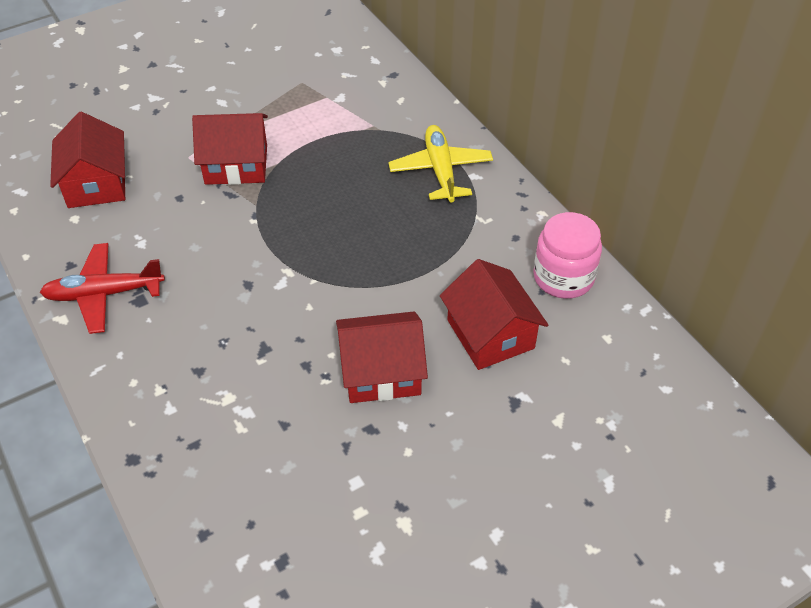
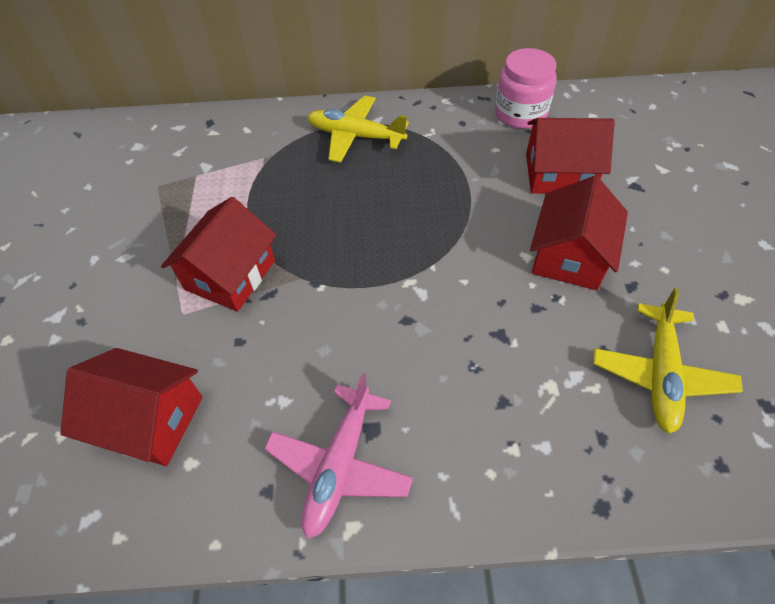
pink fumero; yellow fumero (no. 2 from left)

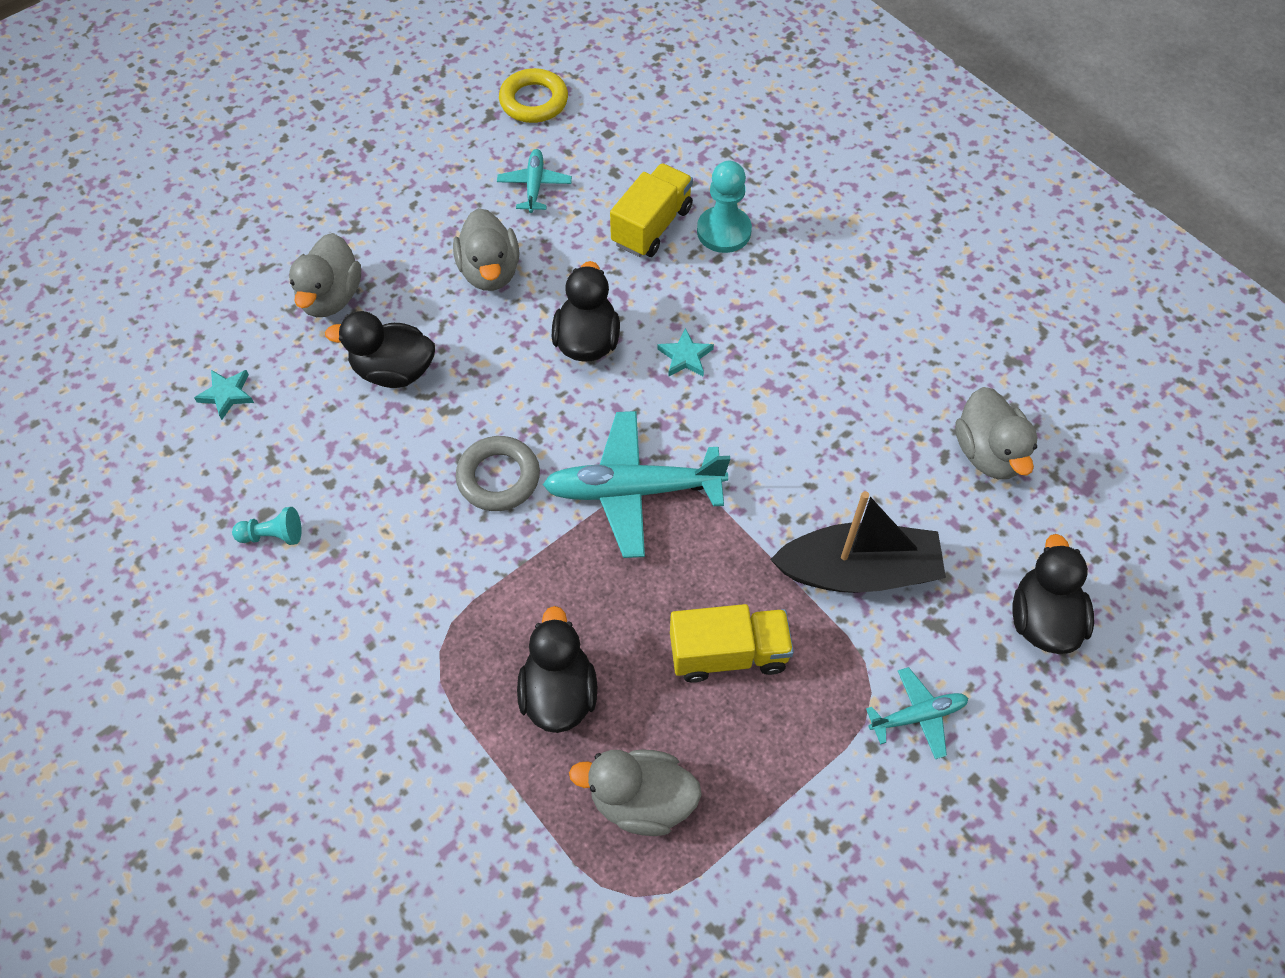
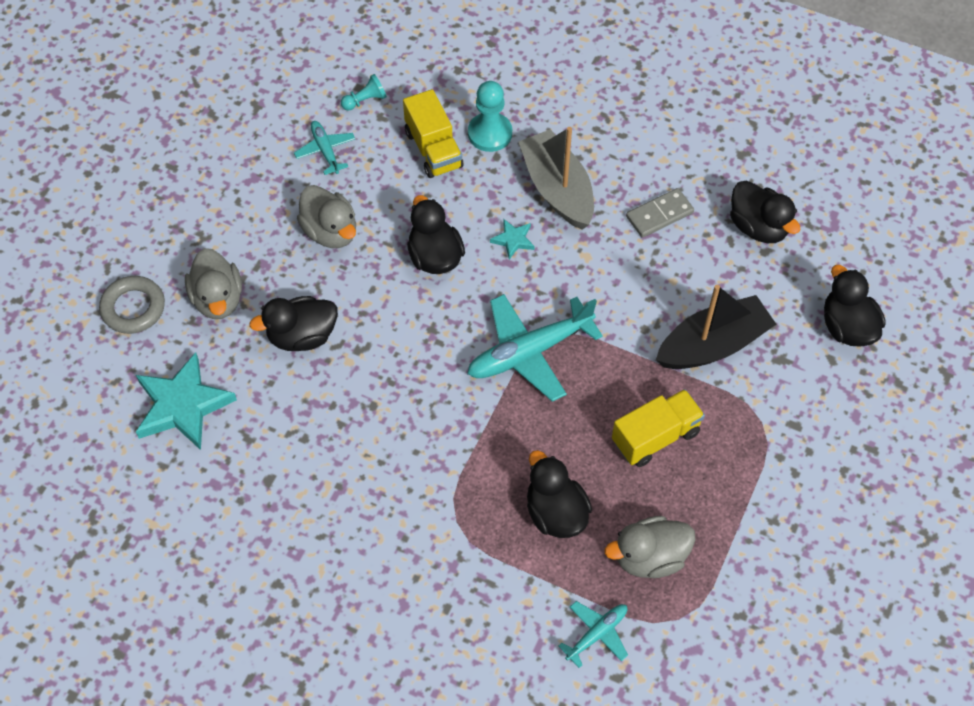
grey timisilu; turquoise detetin (no. 1 from left); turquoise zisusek (no. 1 from left); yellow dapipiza (no. 1 from left); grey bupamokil; turquoise fumero (no. 3 from left); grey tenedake; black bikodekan (no. 4 from left); yellow timisilu

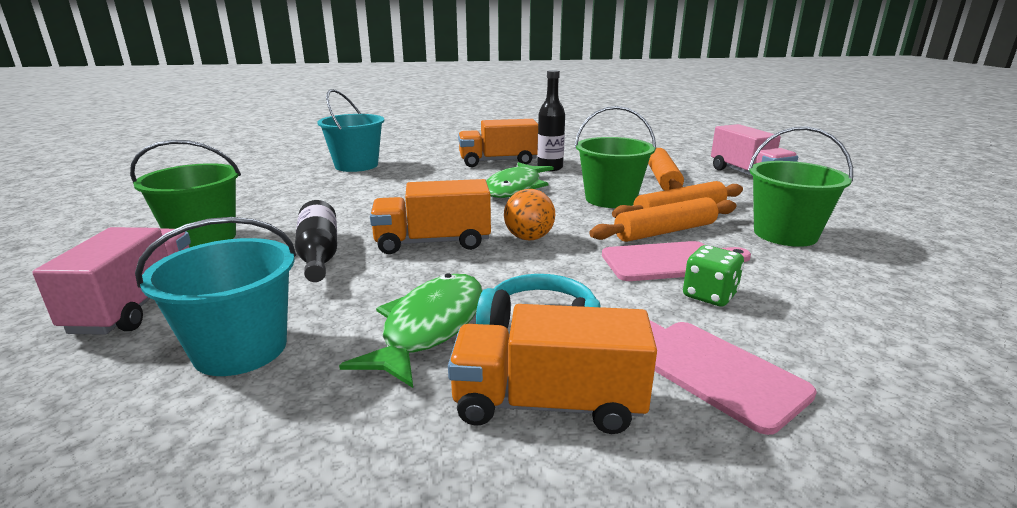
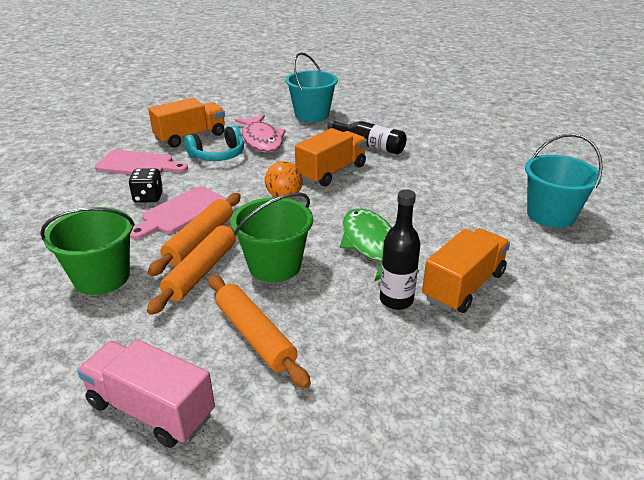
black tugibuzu; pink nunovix; pink dapipiza (no. 1 from left in the first image); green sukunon (no. 1 from left in the first image)

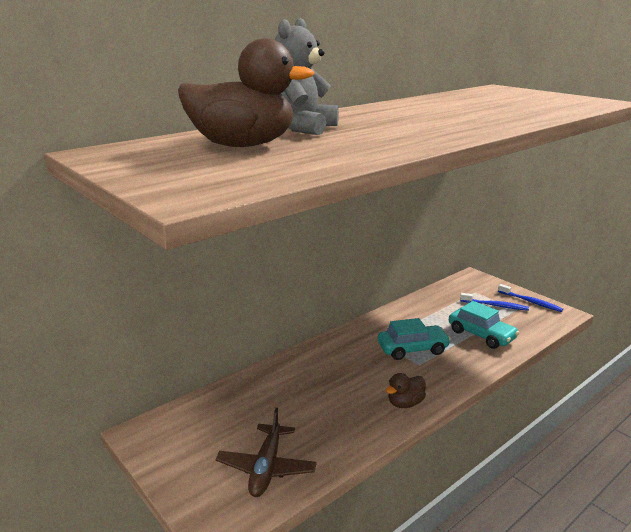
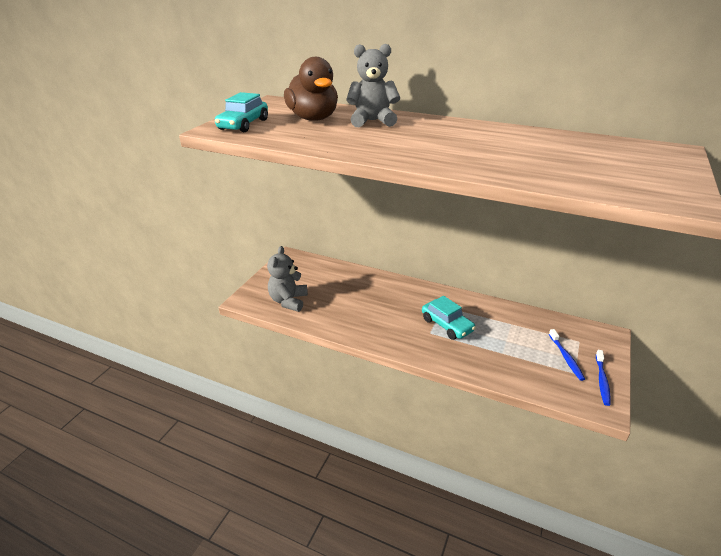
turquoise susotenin (no. 1 from left); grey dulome (no. 1 from left); brown bikodekan (no. 2 from left in the first image)

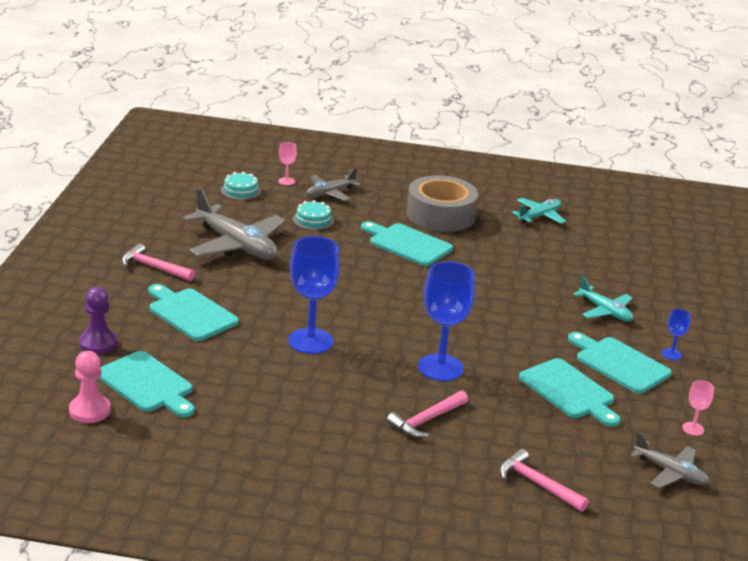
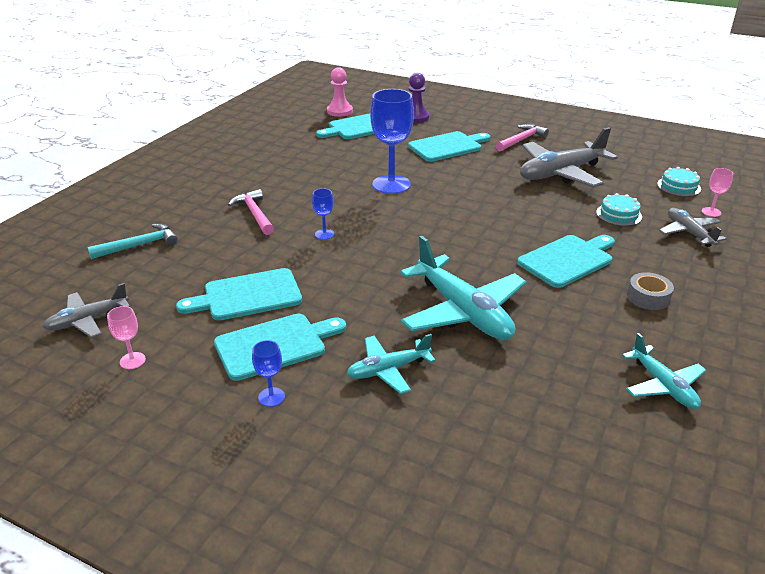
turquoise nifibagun; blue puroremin (no. 2 from left); turquoise fumero (no. 2 from left); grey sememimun

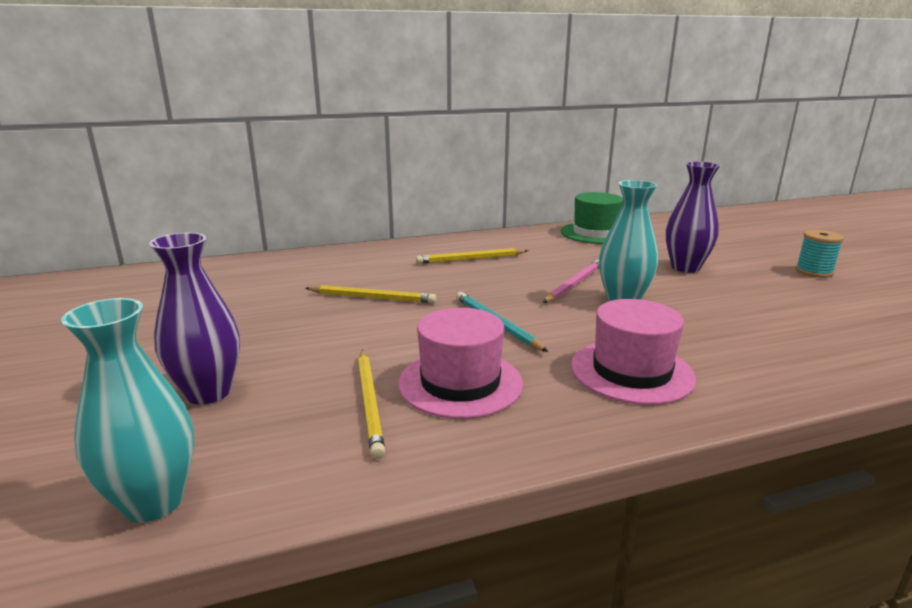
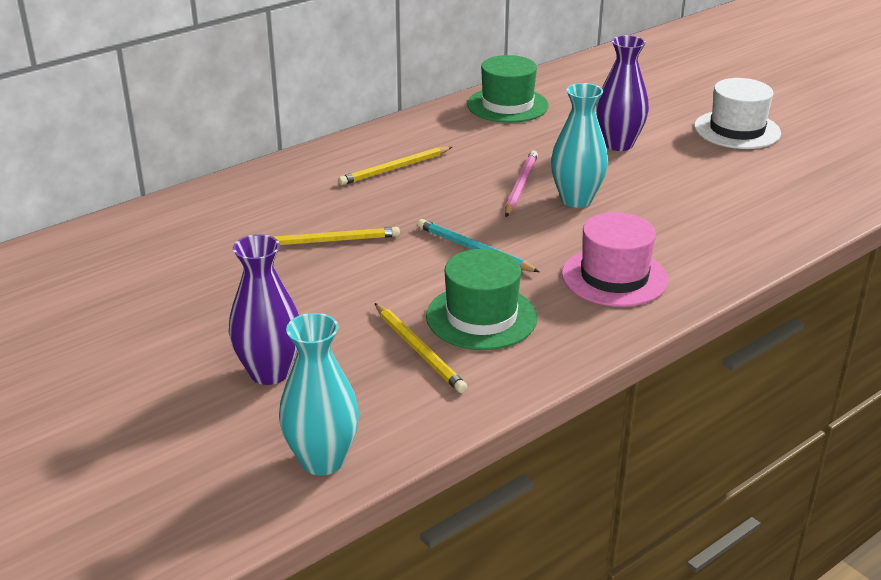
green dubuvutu (no. 1 from left); white dubuvutu

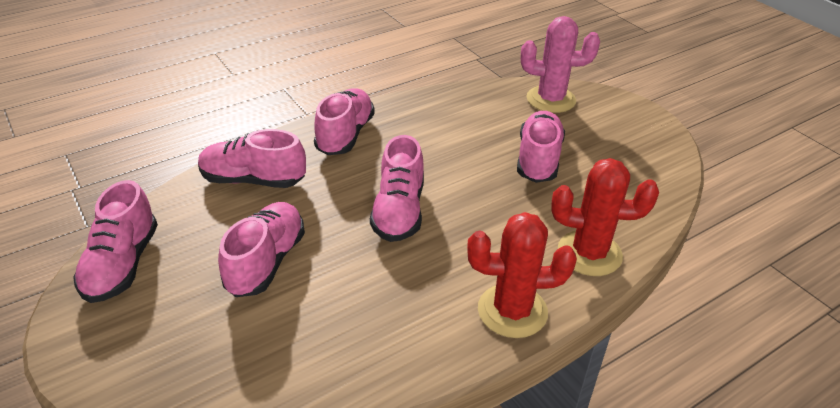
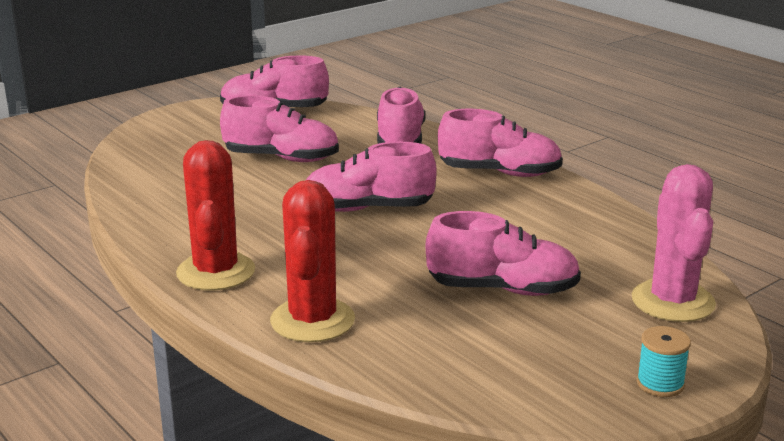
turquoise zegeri

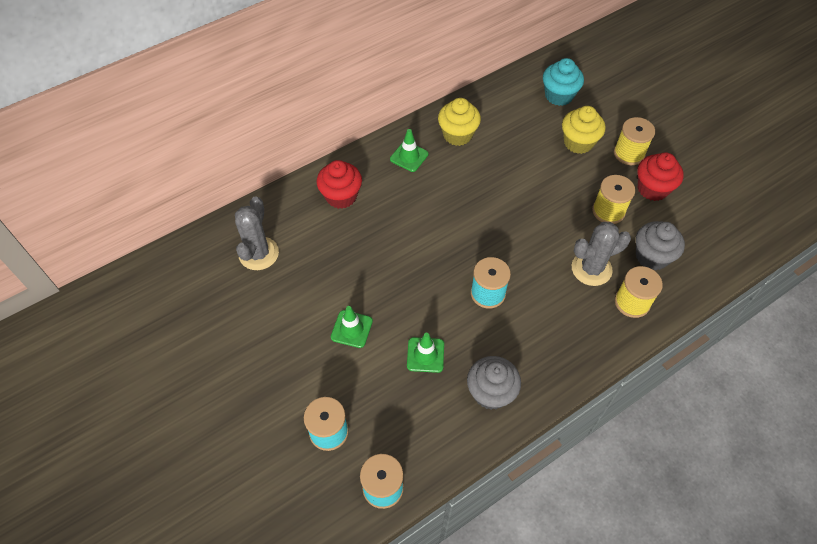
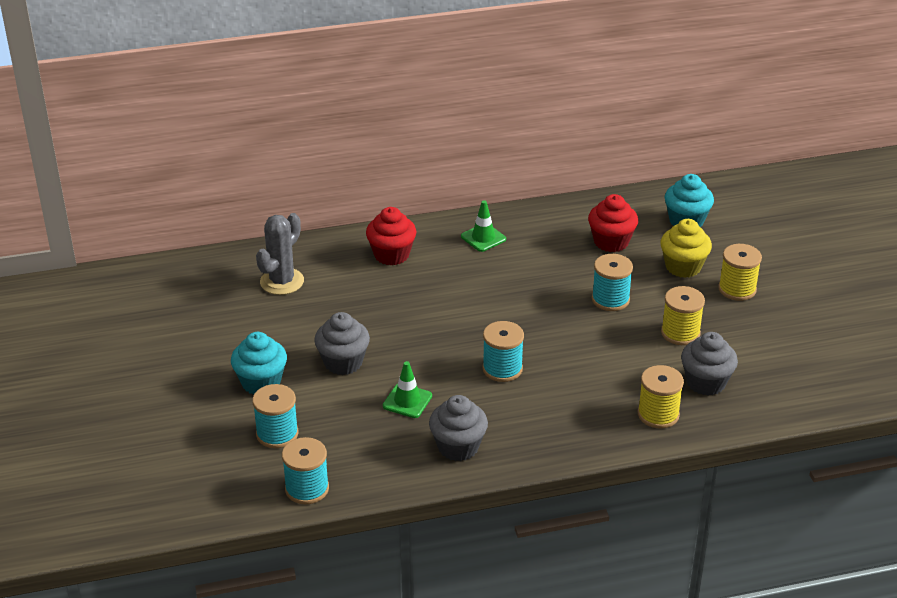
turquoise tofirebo (no. 1 from left); grey tofirebo (no. 1 from left); red tofirebo (no. 2 from left); turquoise zegeri (no. 4 from left); yellow tofirebo (no. 1 from left in the first image); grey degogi (no. 2 from left in the first image)

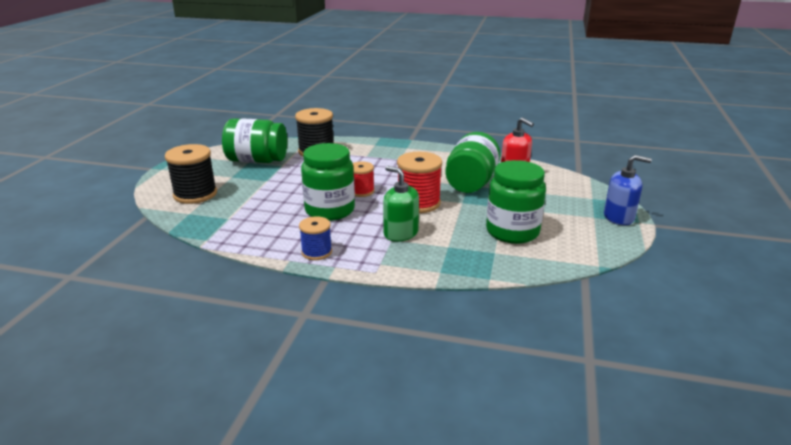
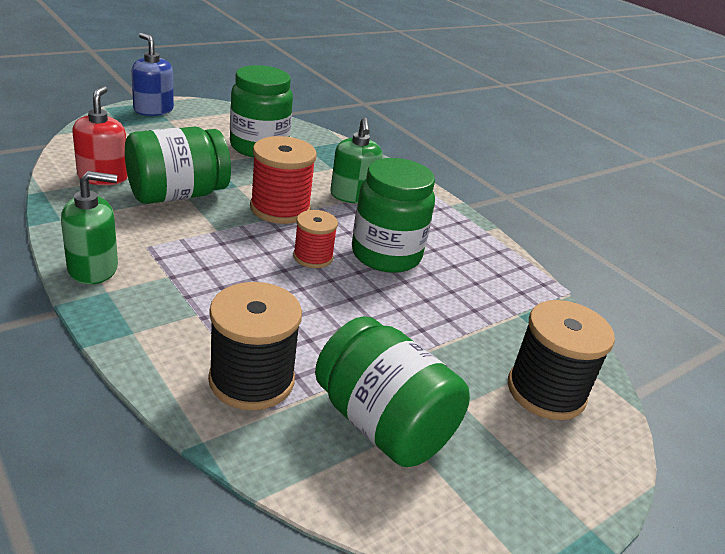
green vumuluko (no. 1 from left); blue zegeri

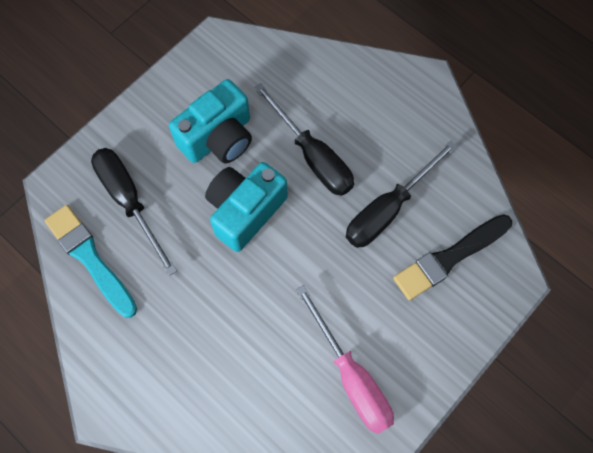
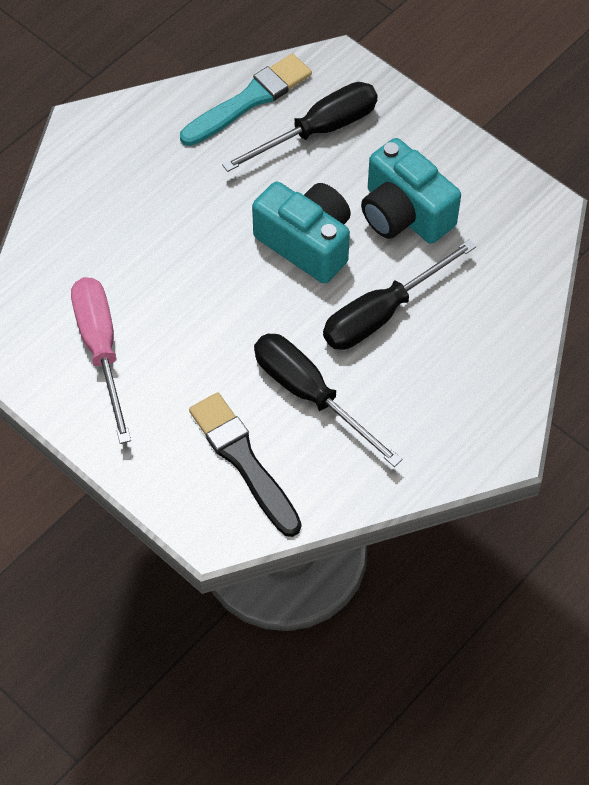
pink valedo

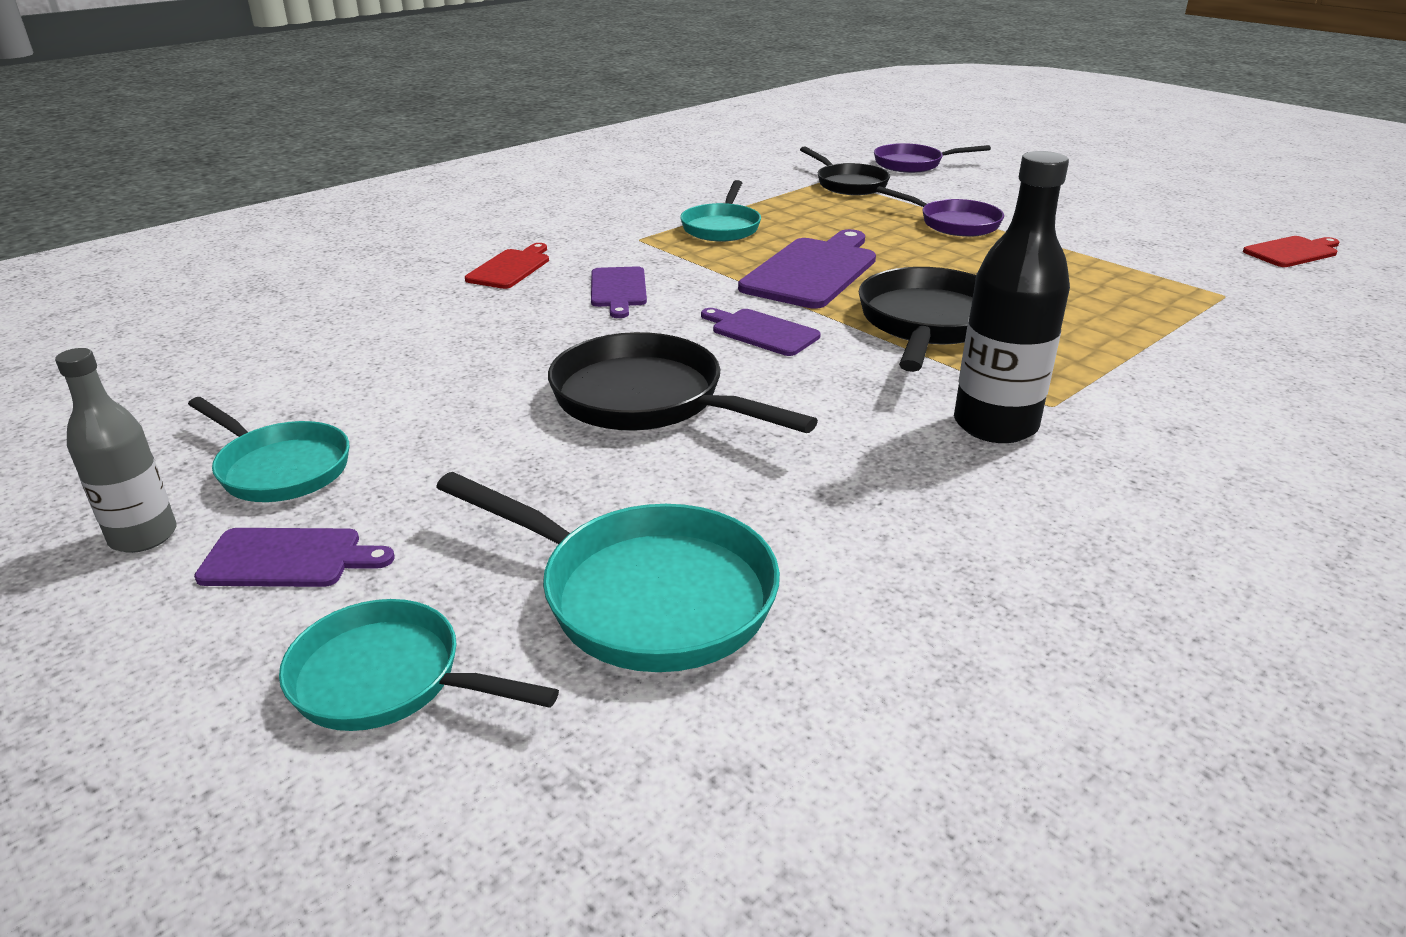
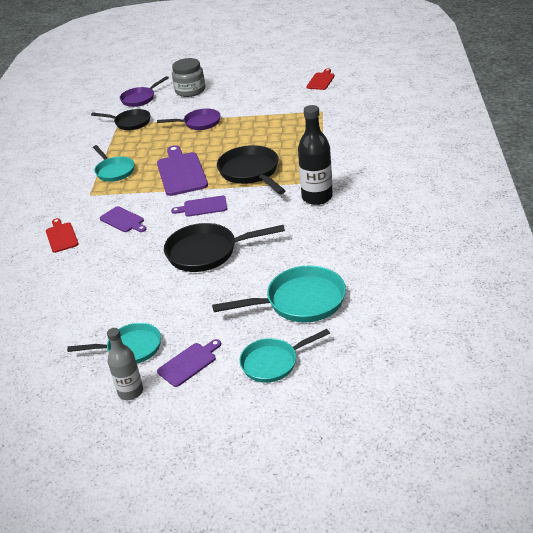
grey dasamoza

